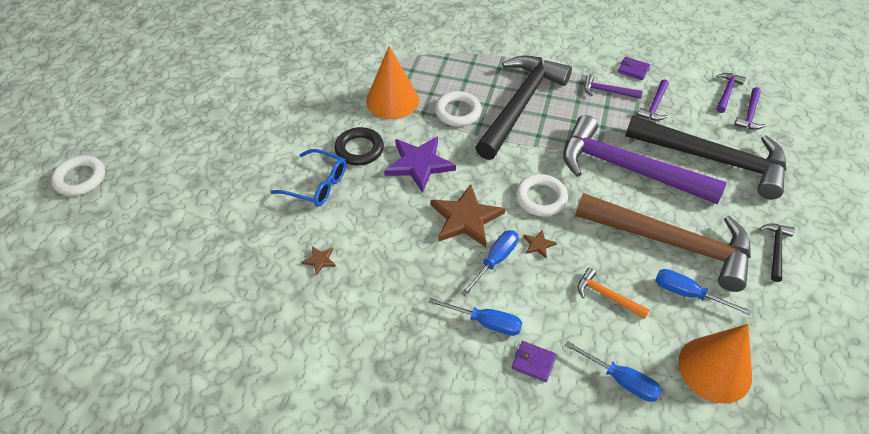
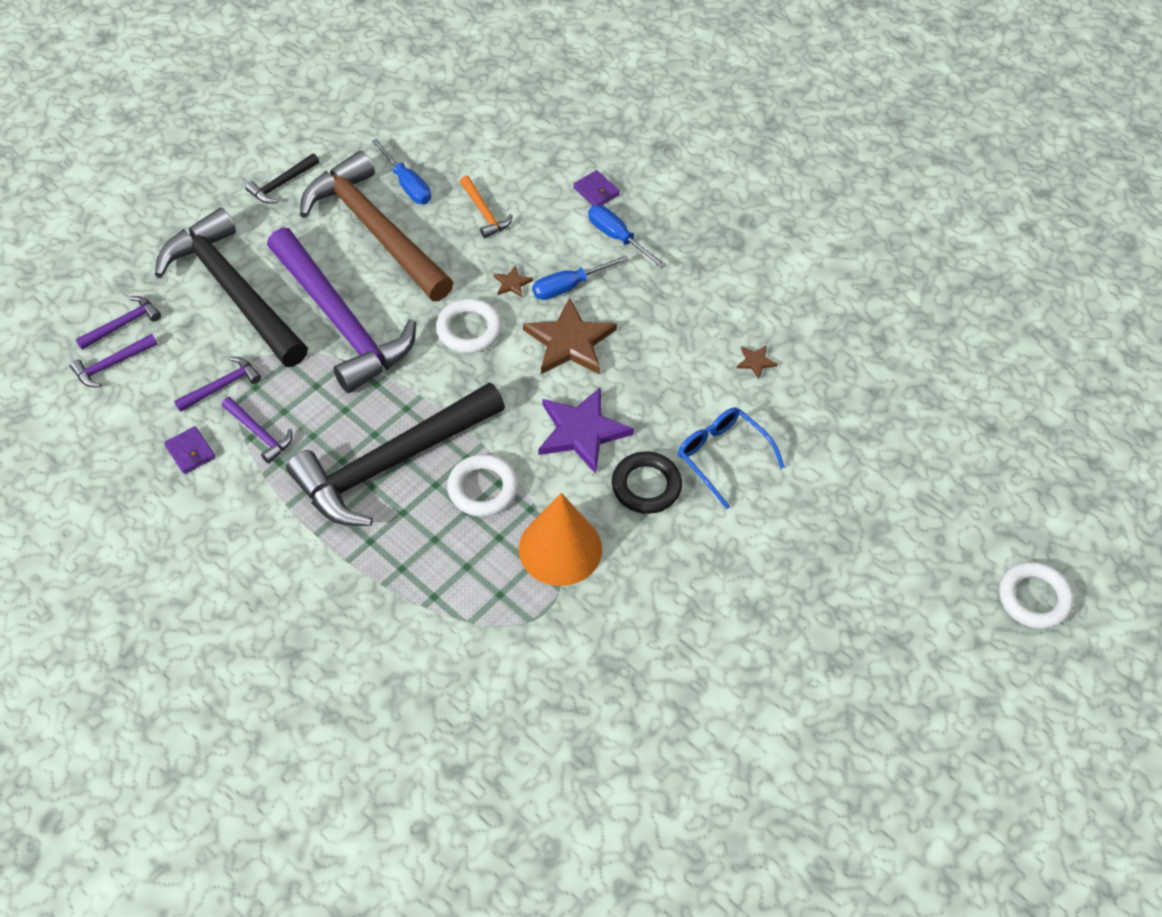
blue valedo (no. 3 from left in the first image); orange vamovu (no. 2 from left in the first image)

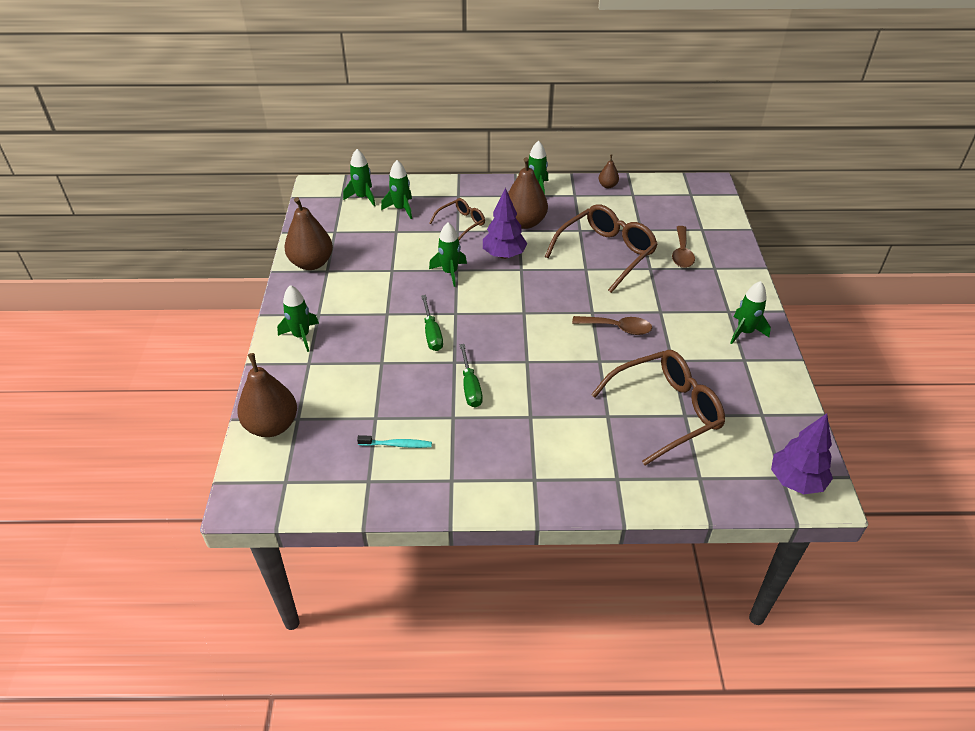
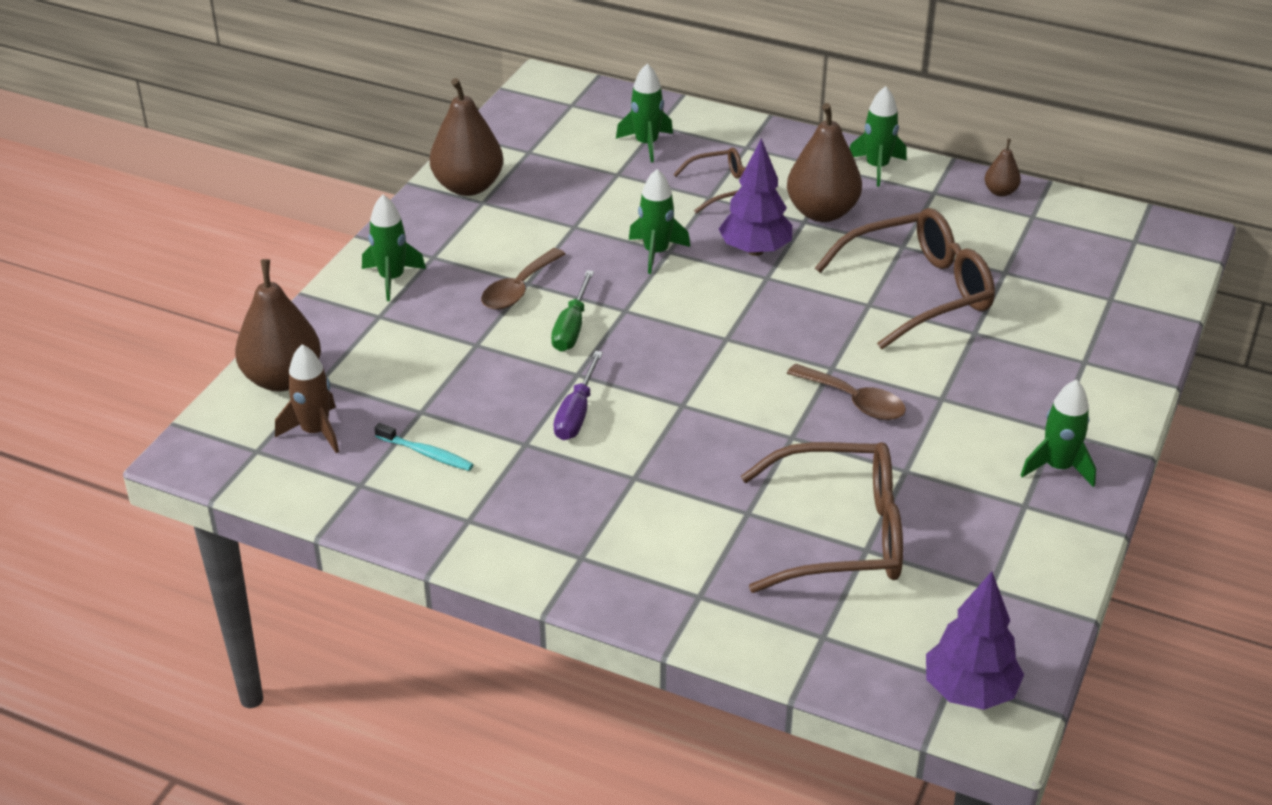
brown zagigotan; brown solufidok (no. 1 from left); purple valedo; green zagigotan (no. 2 from left in the first image)

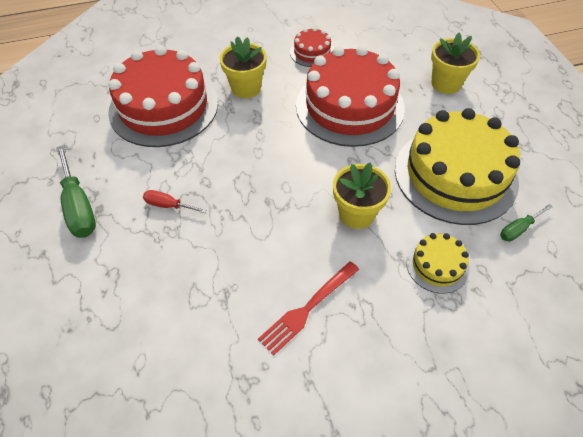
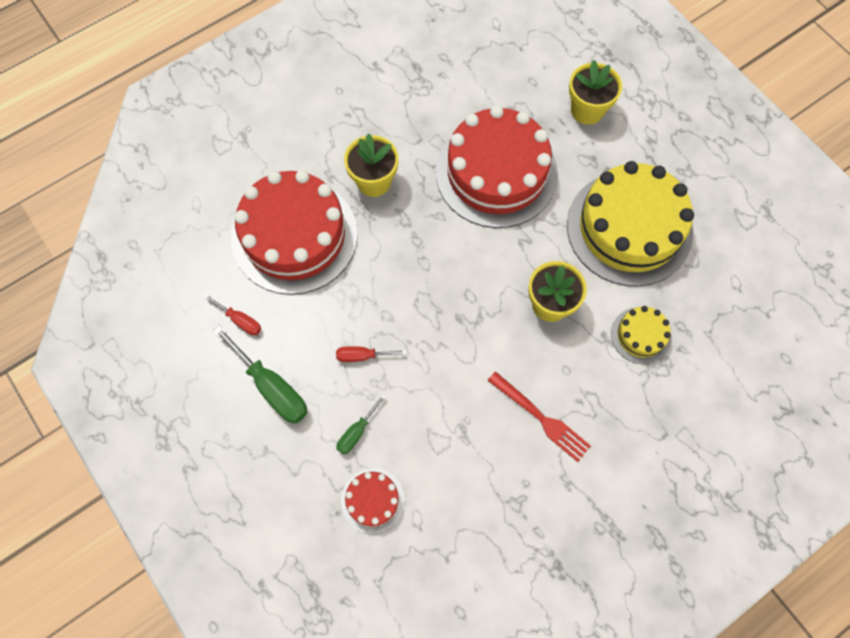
red valedo (no. 1 from left); green valedo (no. 2 from left); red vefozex (no. 2 from left); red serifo

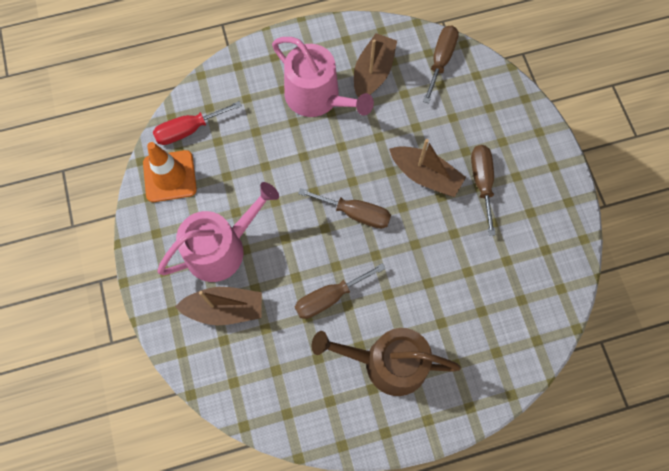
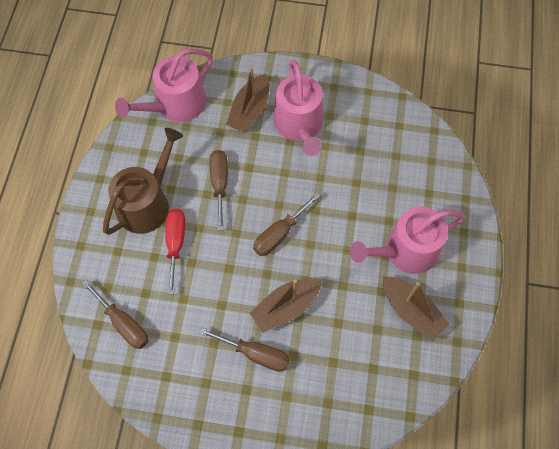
brown valedo (no. 1 from left); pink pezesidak (no. 1 from left); red valedo; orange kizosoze

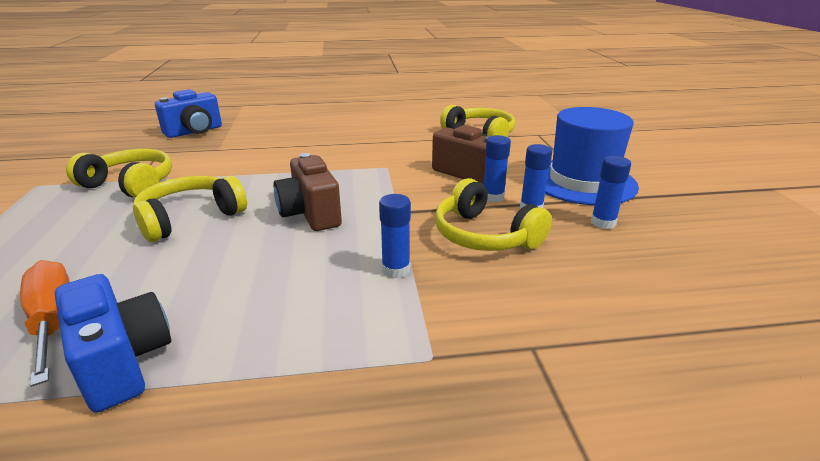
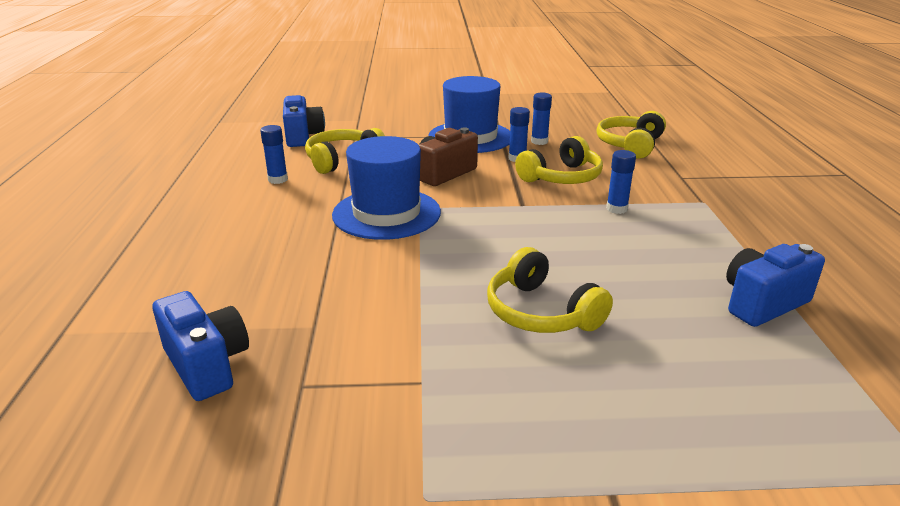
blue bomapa (no. 1 from left); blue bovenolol (no. 2 from left); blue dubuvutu (no. 1 from left); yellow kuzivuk (no. 4 from left); orange valedo; brown bovenolol (no. 1 from left in the first image)

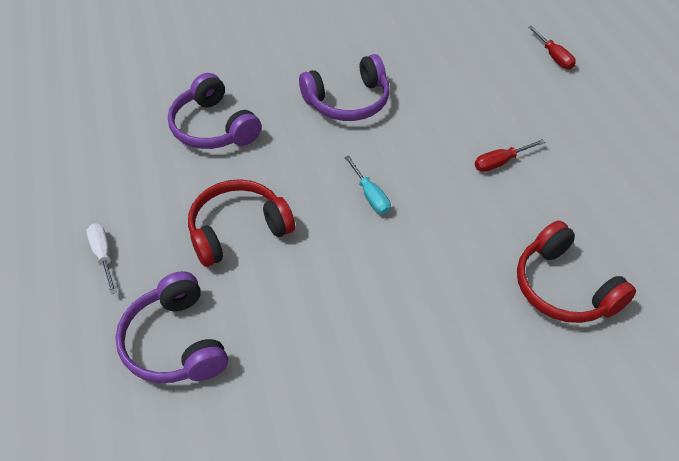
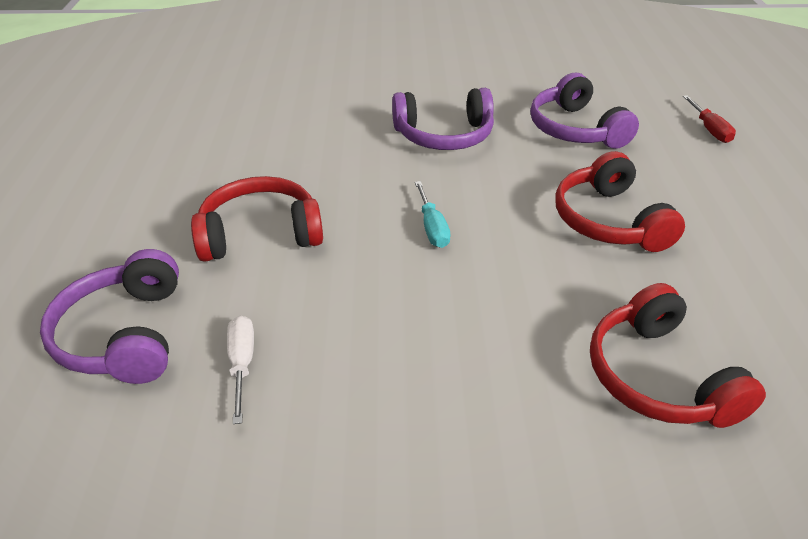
white valedo; purple kuzivuk (no. 3 from left); red kuzivuk (no. 2 from left)

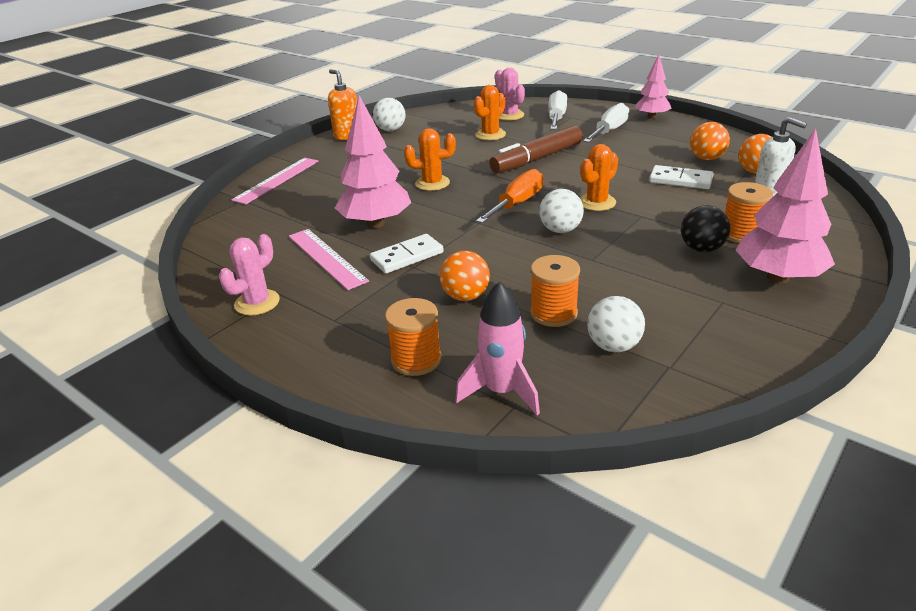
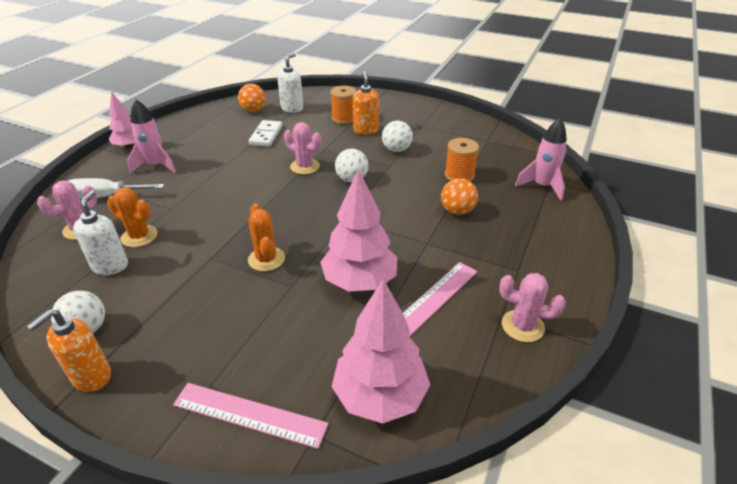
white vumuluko (no. 1 from left); pink zagigotan (no. 1 from left); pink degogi (no. 2 from left); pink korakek (no. 3 from left); orange vumuluko (no. 2 from left); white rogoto (no. 3 from left); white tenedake (no. 1 from left in the first image); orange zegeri (no. 1 from left in the first image); orange valedo; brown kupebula; orange rogoto (no. 2 from left in the first image)

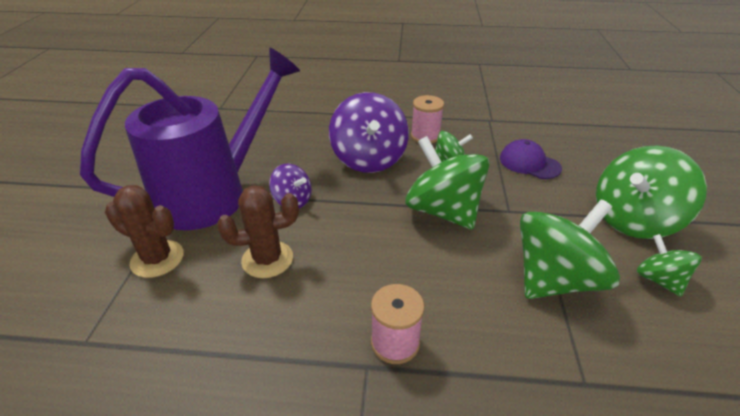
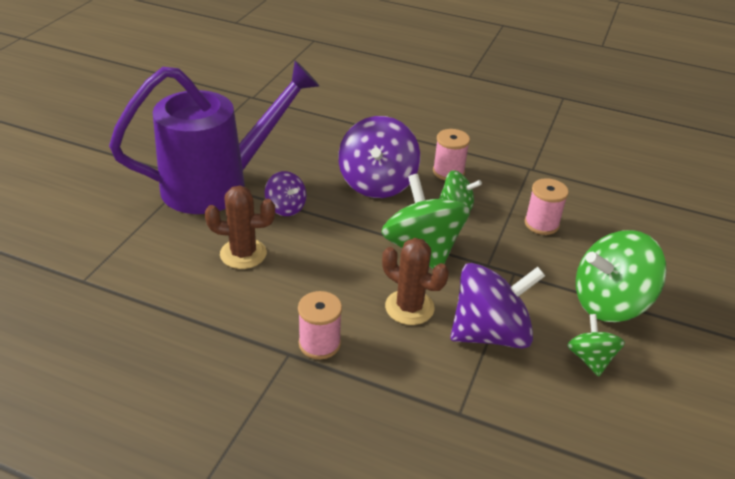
brown degogi (no. 2 from left); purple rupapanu (no. 3 from left); pink zegeri (no. 3 from left)

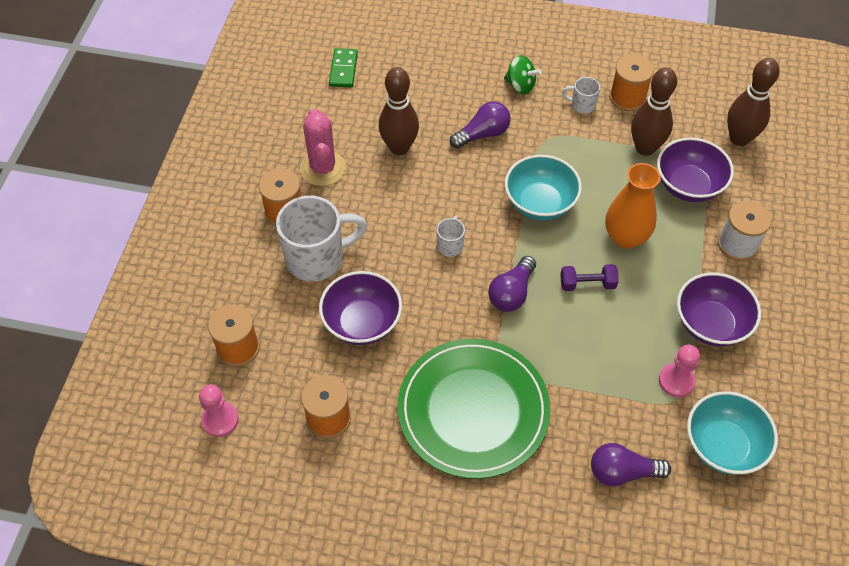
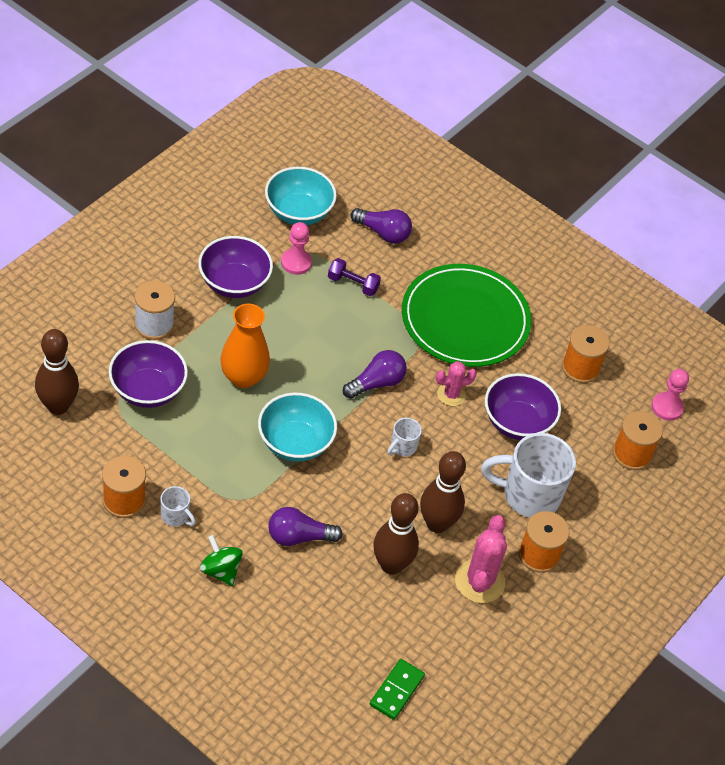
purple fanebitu; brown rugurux (no. 3 from left); pink degogi (no. 1 from left)

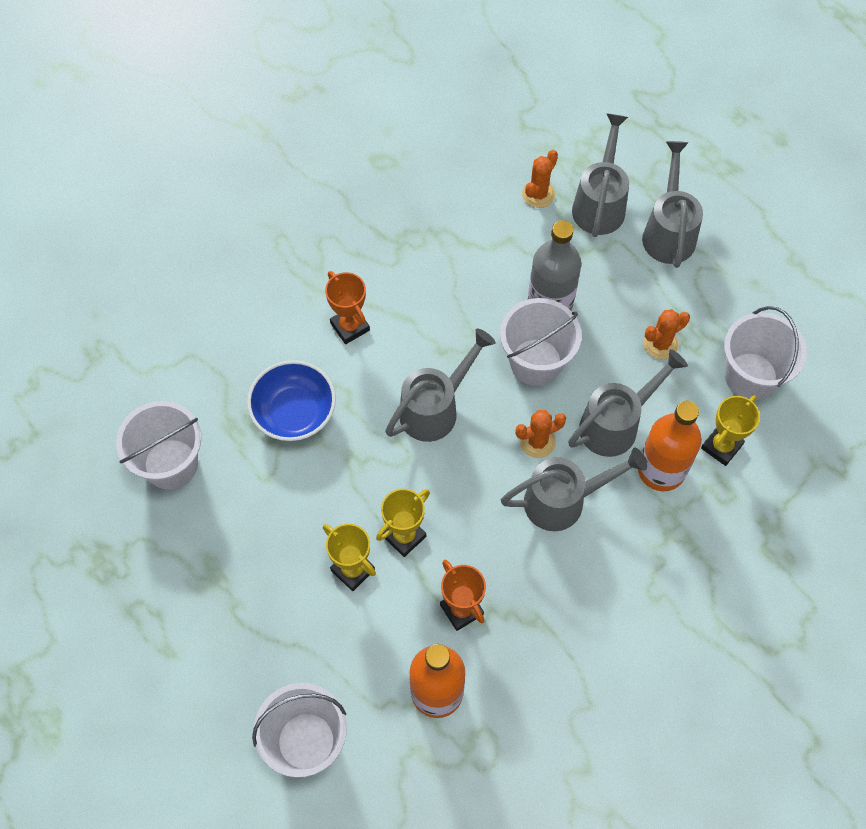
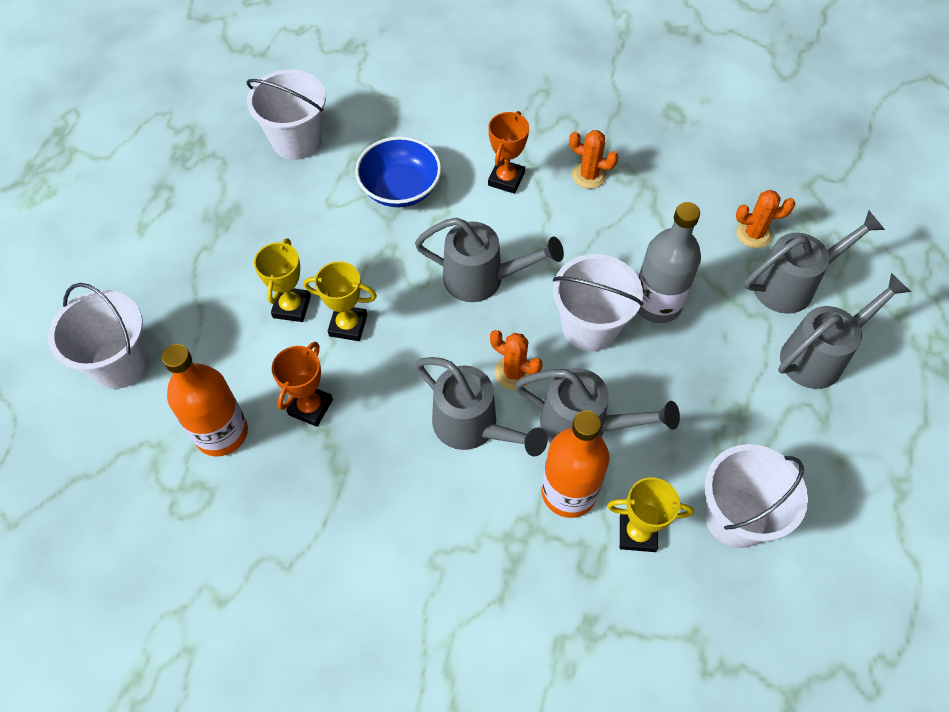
orange degogi (no. 2 from left)

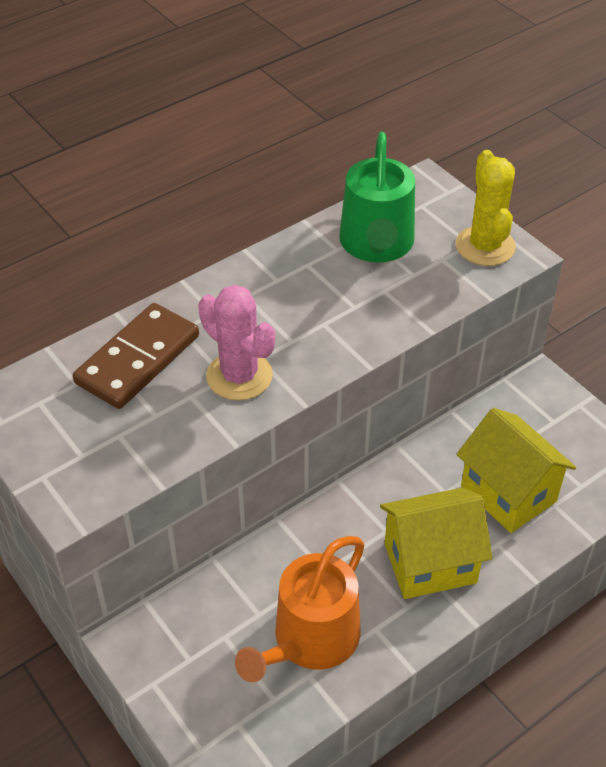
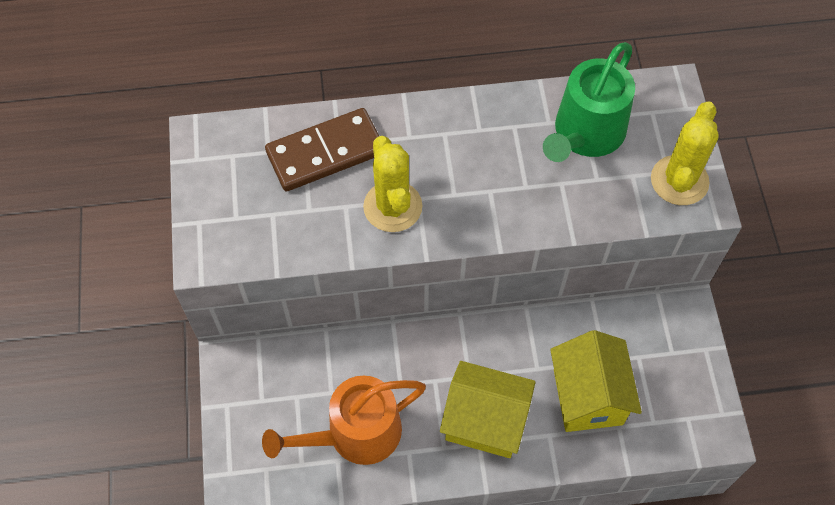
yellow degogi (no. 1 from left)

